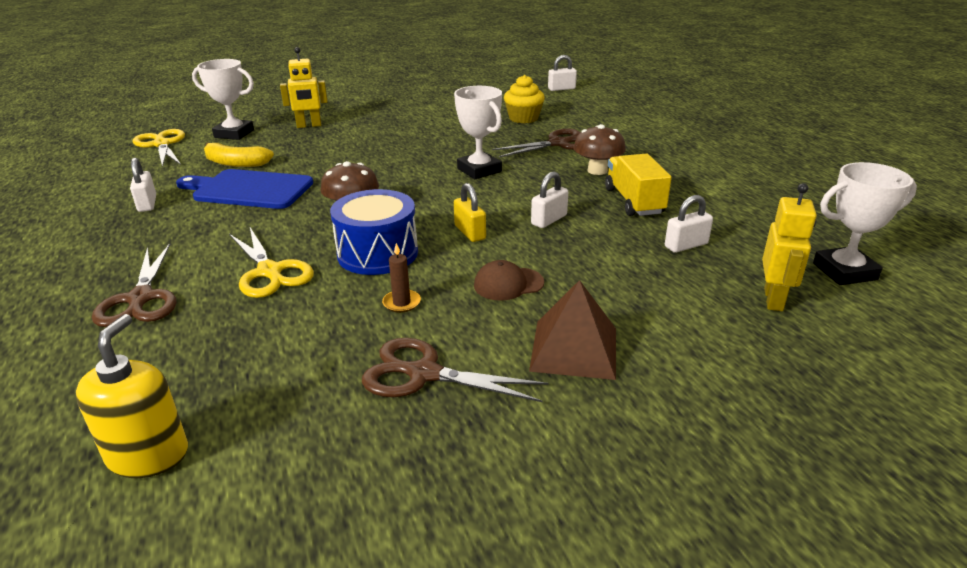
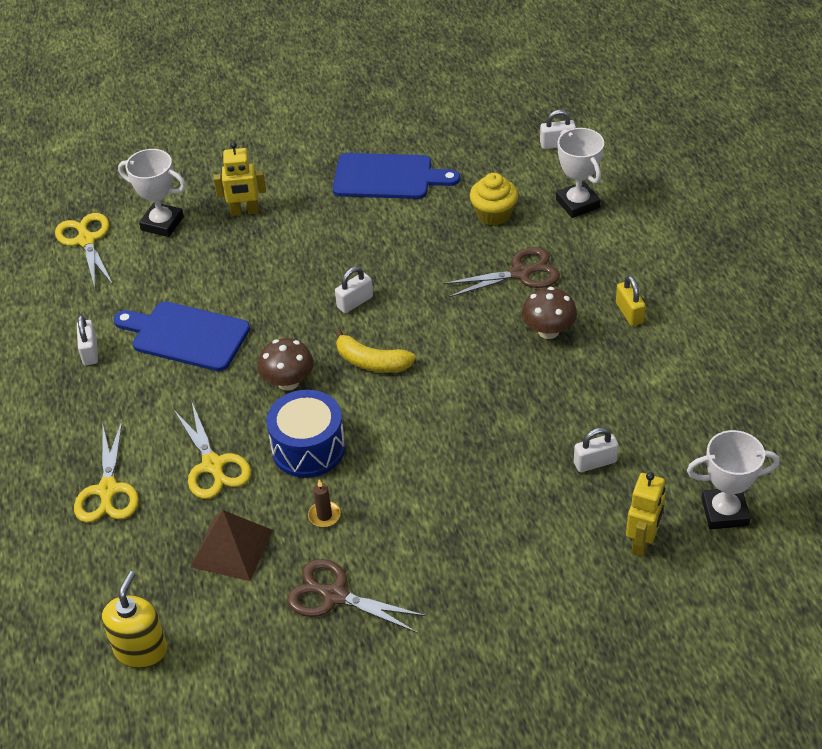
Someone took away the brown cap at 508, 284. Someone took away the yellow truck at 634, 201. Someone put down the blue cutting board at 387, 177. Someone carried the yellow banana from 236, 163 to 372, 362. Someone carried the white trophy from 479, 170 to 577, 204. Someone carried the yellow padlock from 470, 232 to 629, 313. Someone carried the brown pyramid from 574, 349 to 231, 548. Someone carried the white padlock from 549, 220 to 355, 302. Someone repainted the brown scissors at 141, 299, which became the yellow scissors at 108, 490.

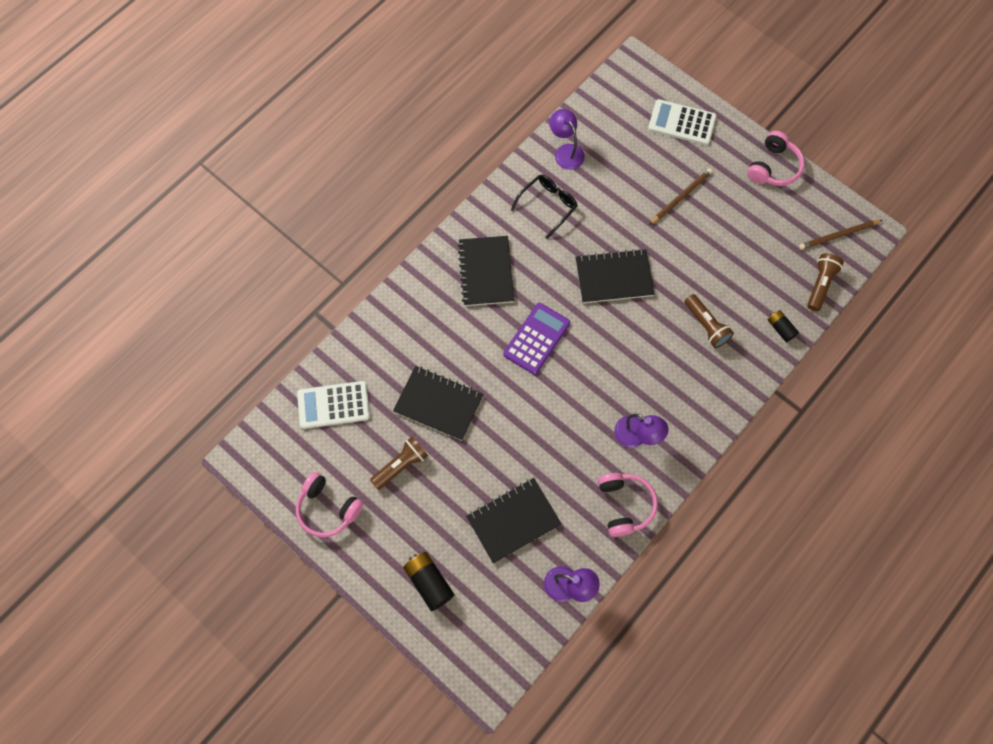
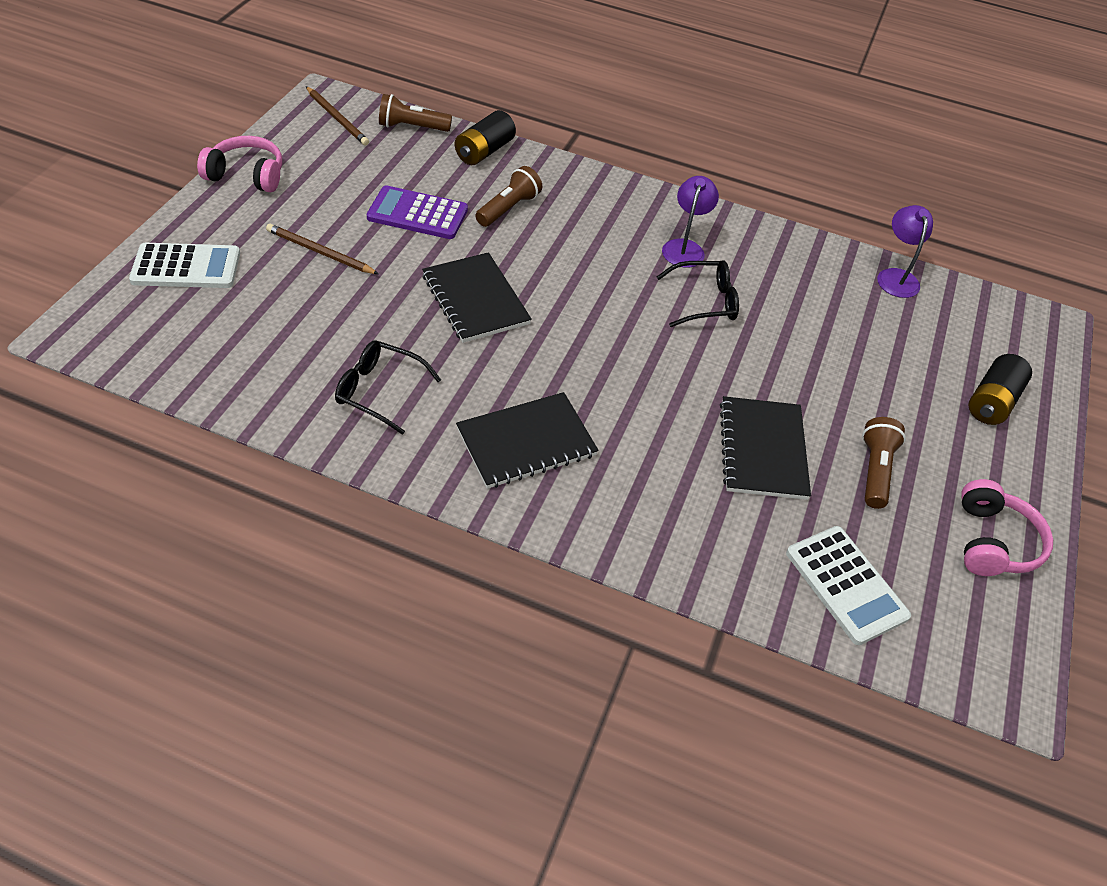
Someone took away the black notebook at 513, 520. Someone took away the purple lamp at 566, 151. Someone took away the pink headphones at 624, 505. Someone put down the black glasses at 705, 301. Someone carried the purple calculator from 536, 338 to 417, 214. Someone rotated the brown flashlight at 401, 465 by 75 degrees clockwise. Someone rotated the white calculator at 682, 123 by 90 degrees counterclockwise. Someone scaled the black battery at 780, 328 by 1.62.

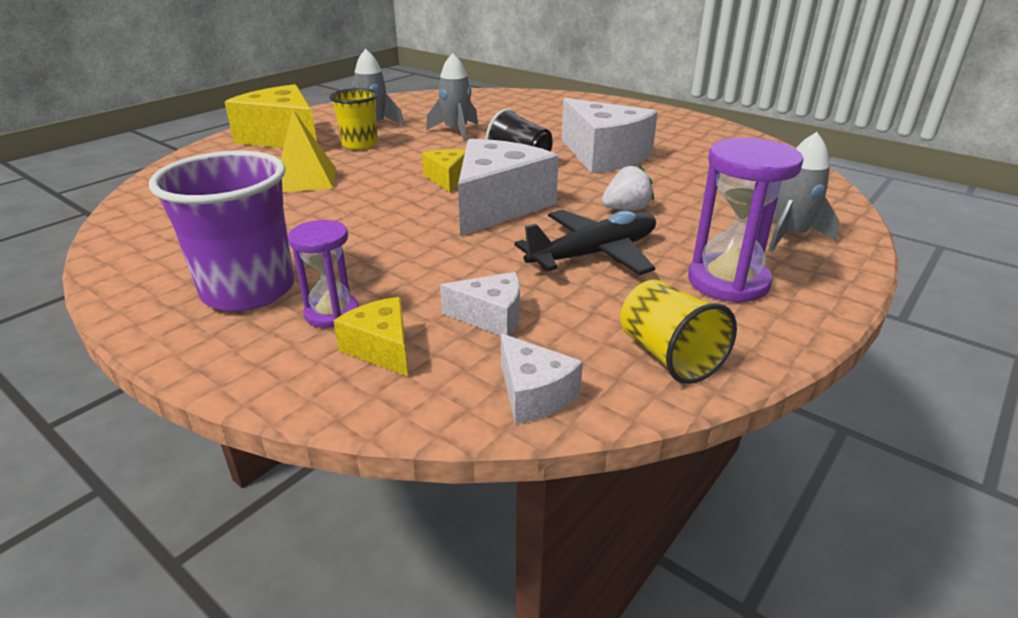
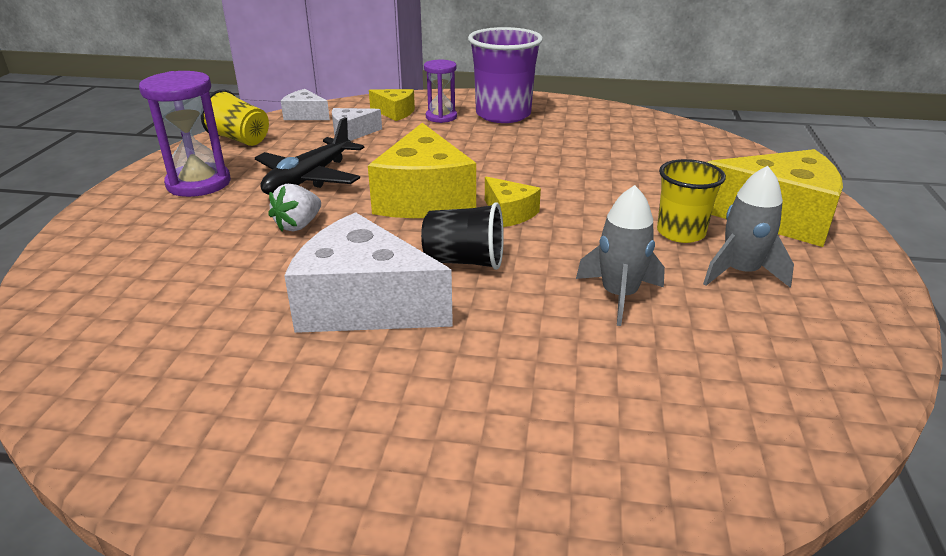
Someone took away the yellow pyramid at 305, 179. Someone took away the grey rocket at 789, 236. Someone repainted the white cheese at 498, 205, which became the yellow cheese at 424, 198.

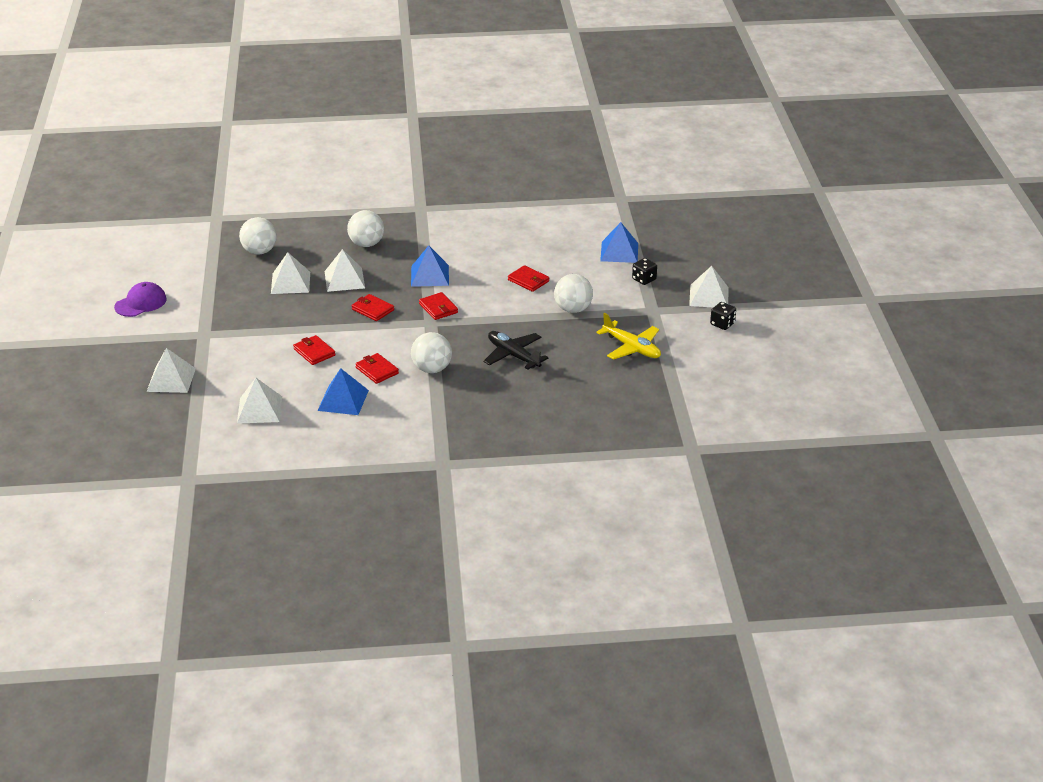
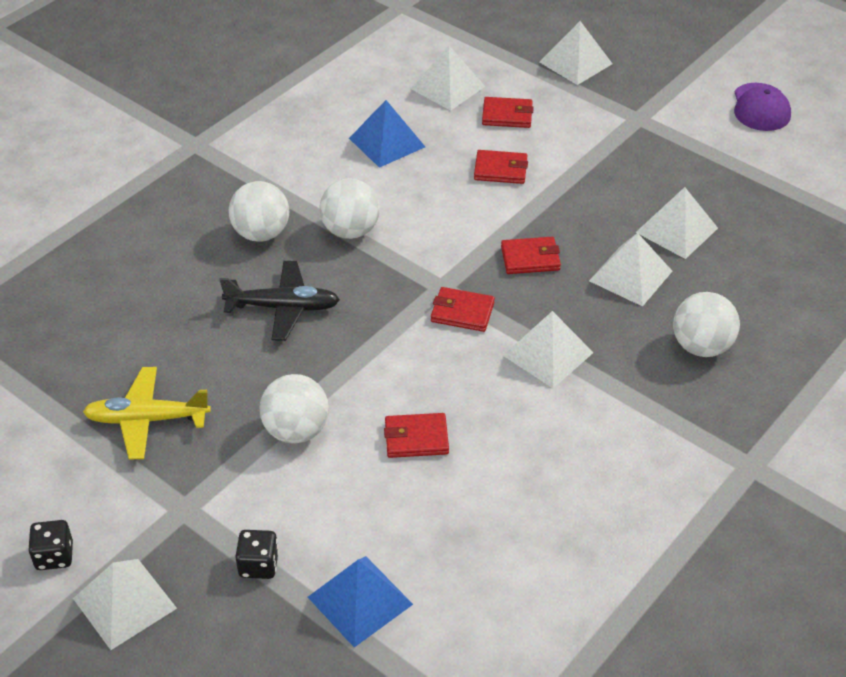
Someone carried the white ball from 259, 251 to 261, 233. Someone carried the red wallet from 377, 370 to 507, 115. Someone repainted the blue pyramid at 429, 275, which became the white pyramid at 548, 354.

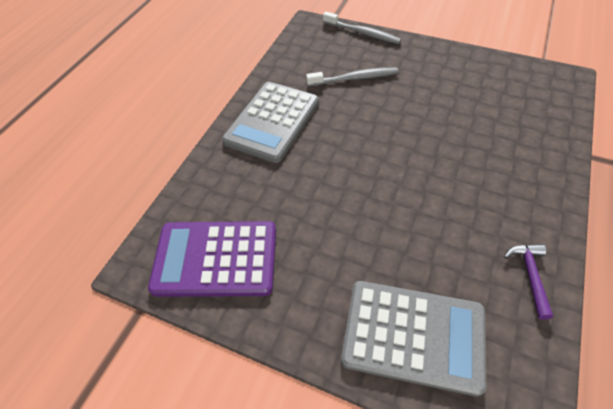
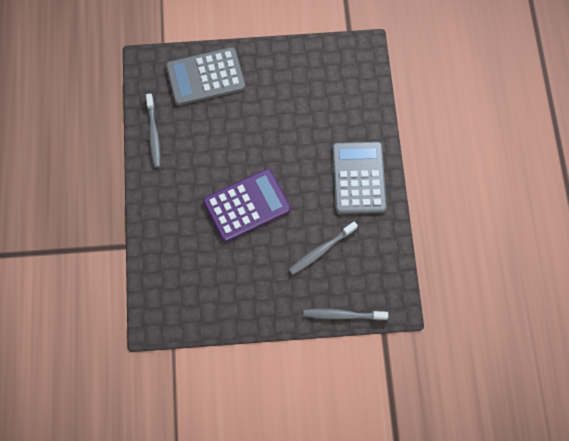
Someone carried the purple calculator from 215, 259 to 246, 205. Someone swapped the purple hammer at 530, 276 for the grey toothbrush at 153, 134.

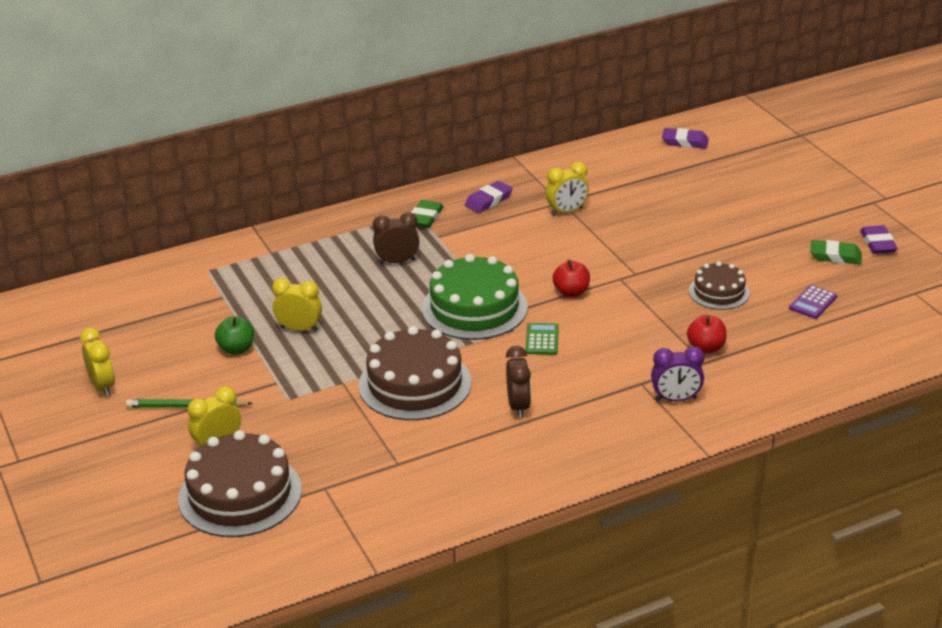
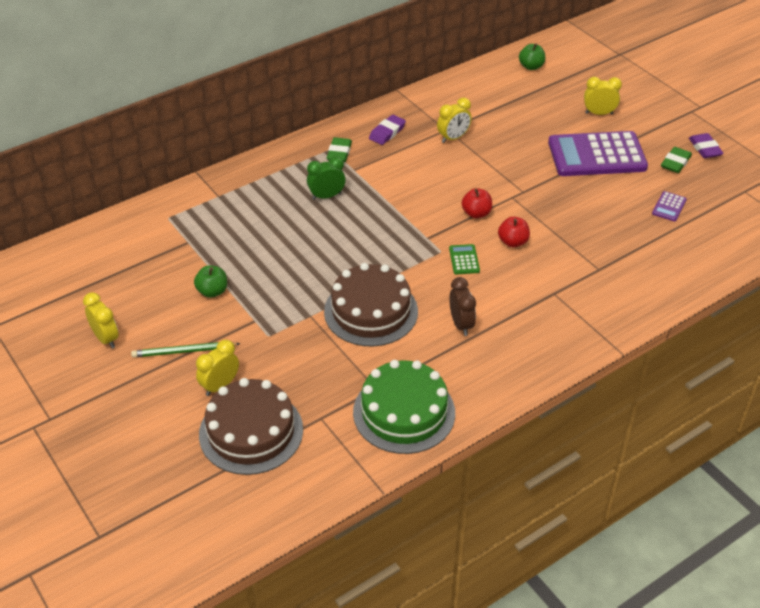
Someone took away the purple clock at 676, 399. Someone took away the brown cake at 719, 292. Someone put down the purple calculator at 597, 155. Someone carried the yellow clock from 299, 329 to 599, 113. Someone carried the green cake from 474, 308 to 404, 412. Someone carried the red apple from 706, 348 to 513, 242. Someone swapped the purple eraser at 685, 142 for the green apple at 531, 66. Someone repainted the brown clock at 397, 261, which became the green clock at 326, 196. Someone rotated the green eraser at 835, 256 by 60 degrees counterclockwise.

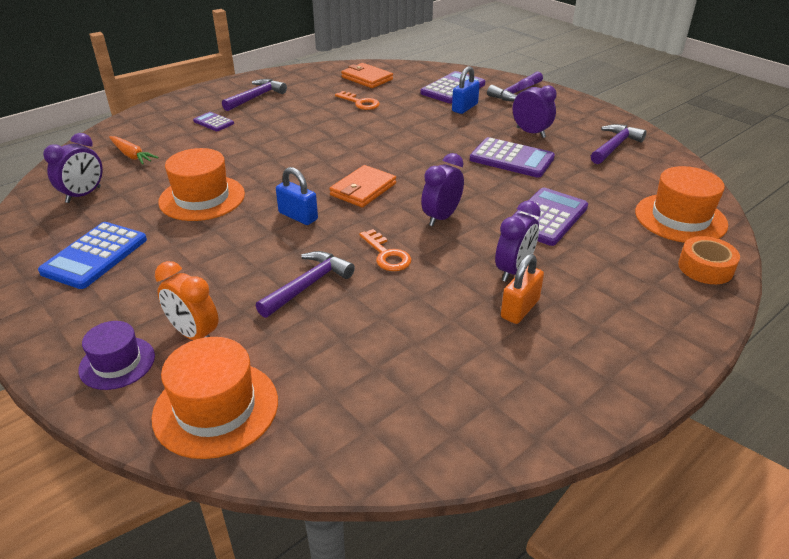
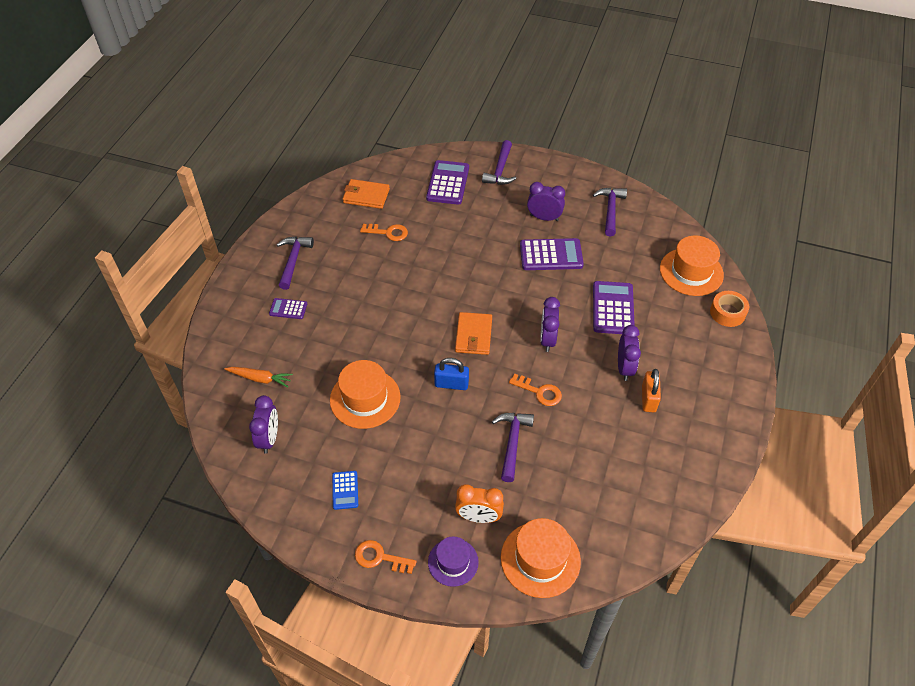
Someone took away the blue padlock at 464, 108. Someone put down the orange key at 380, 557. Someone scaled the blue calculator at 95, 256 by 0.54.

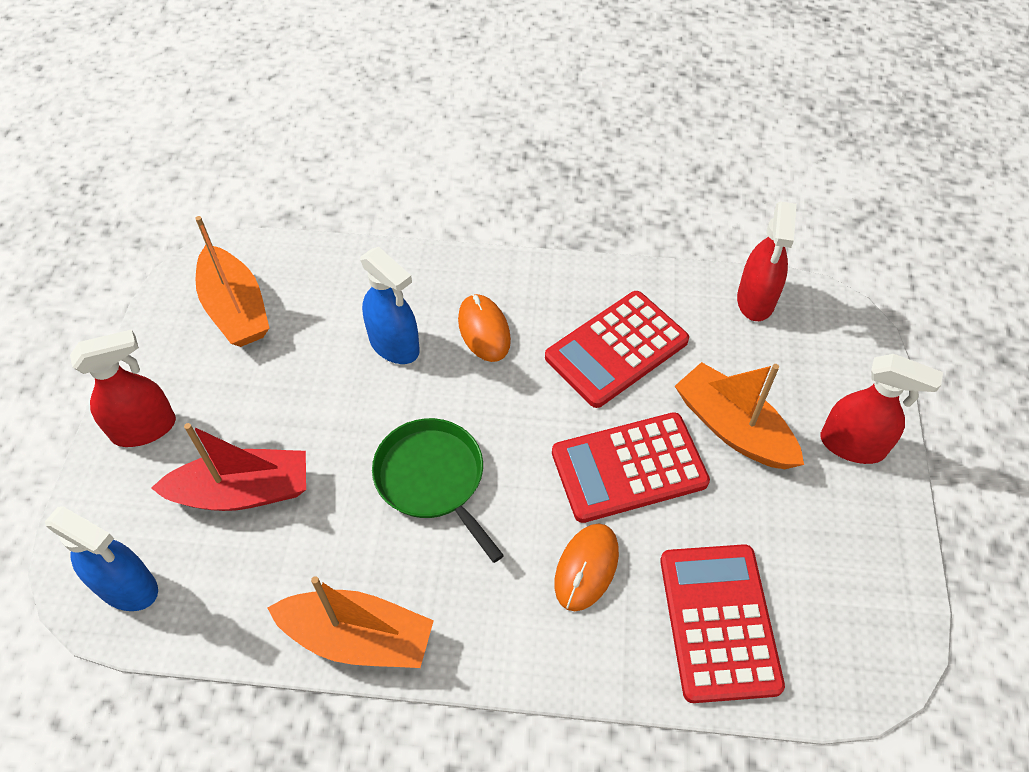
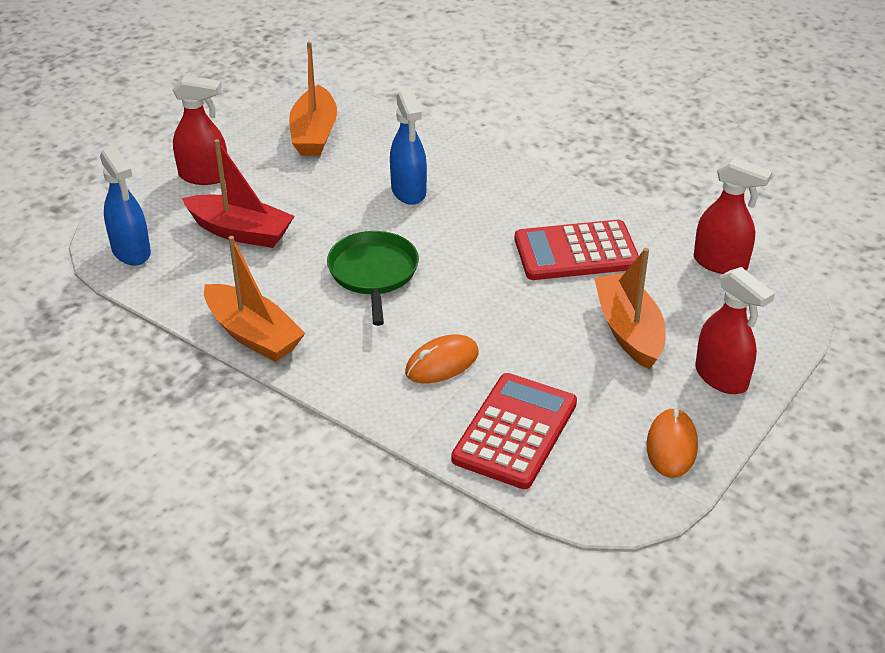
Someone took away the red calculator at 629, 468. Someone carried the orange mouse from 484, 330 to 671, 446. Someone rotated the red spray bottle at 755, 300 by 105 degrees counterclockwise.

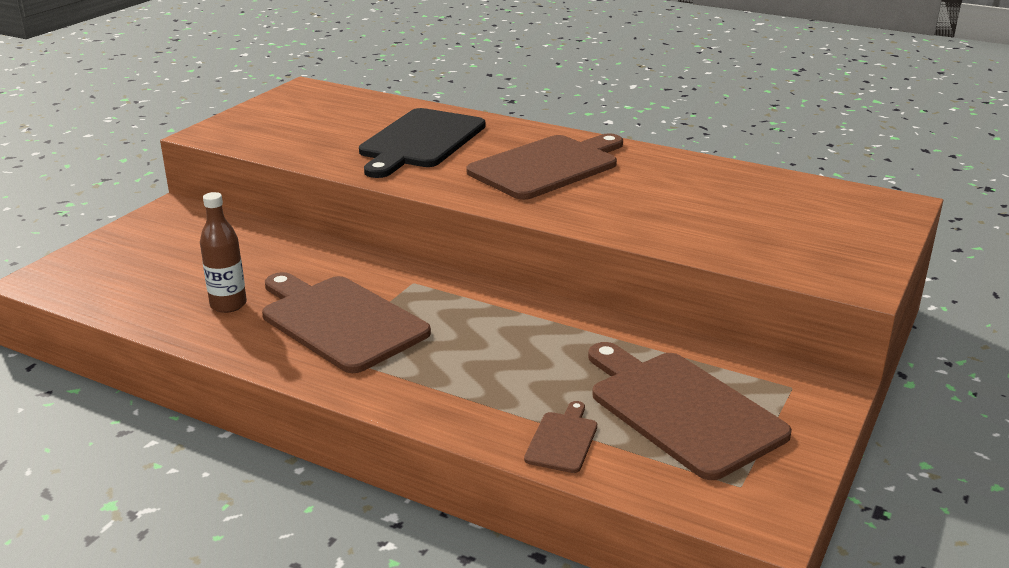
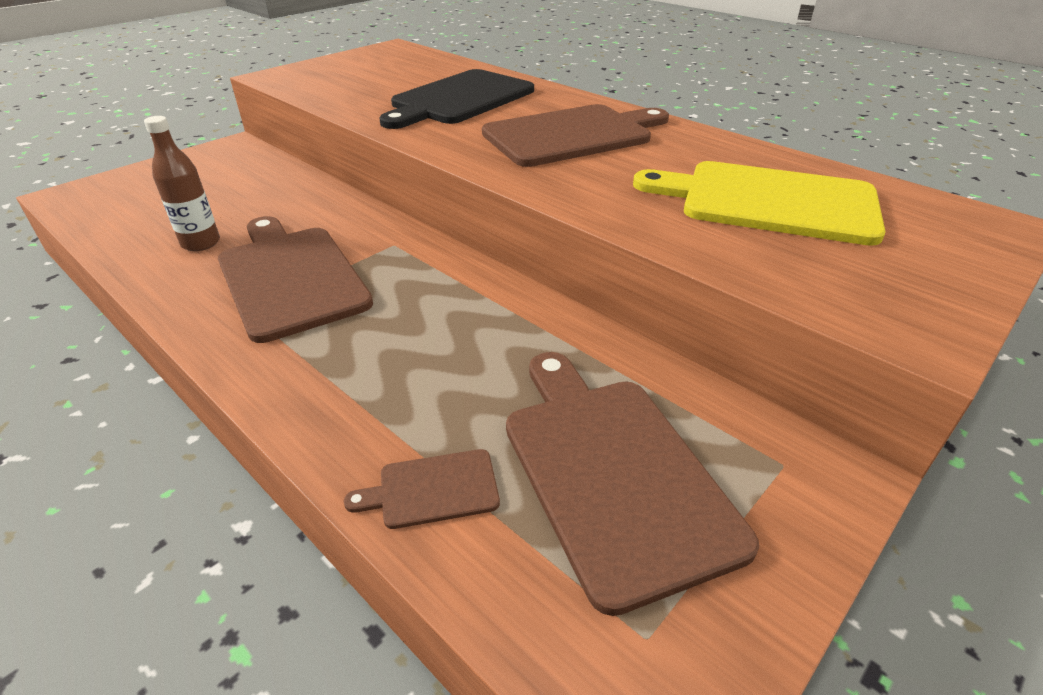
Someone put down the yellow cutting board at 768, 202. Someone rotated the brown cutting board at 562, 440 by 135 degrees counterclockwise.

